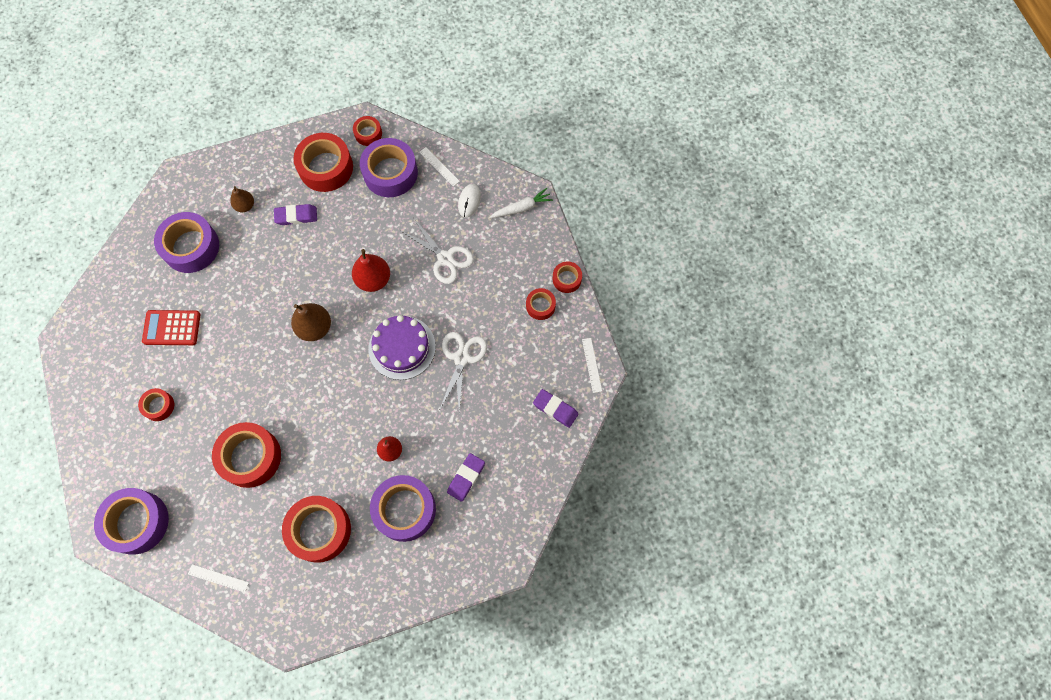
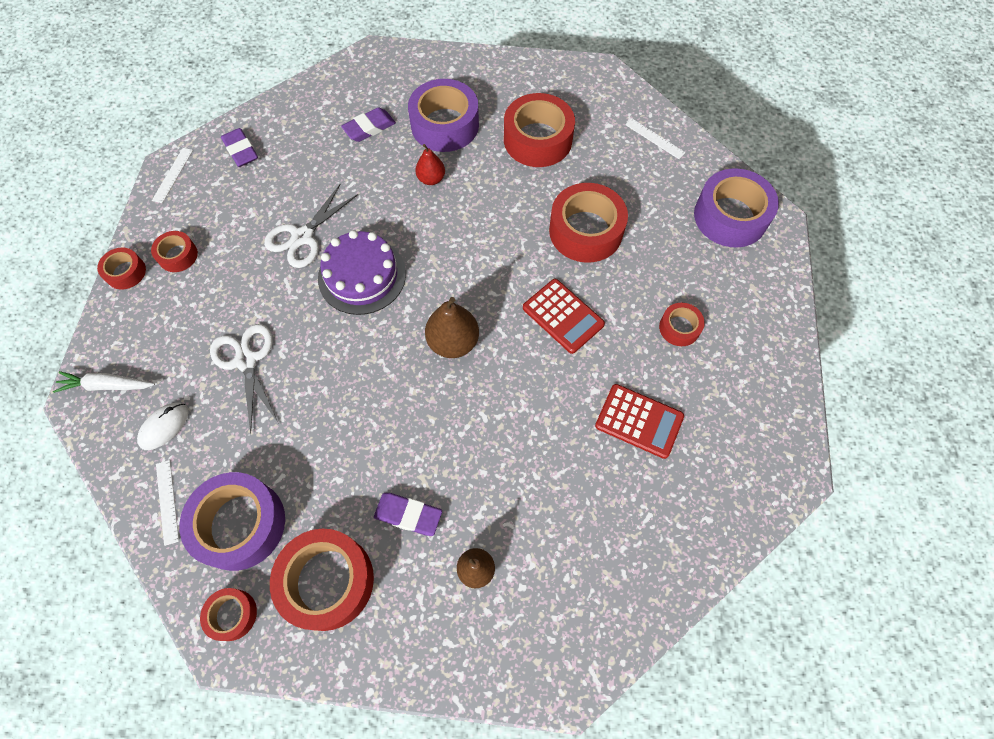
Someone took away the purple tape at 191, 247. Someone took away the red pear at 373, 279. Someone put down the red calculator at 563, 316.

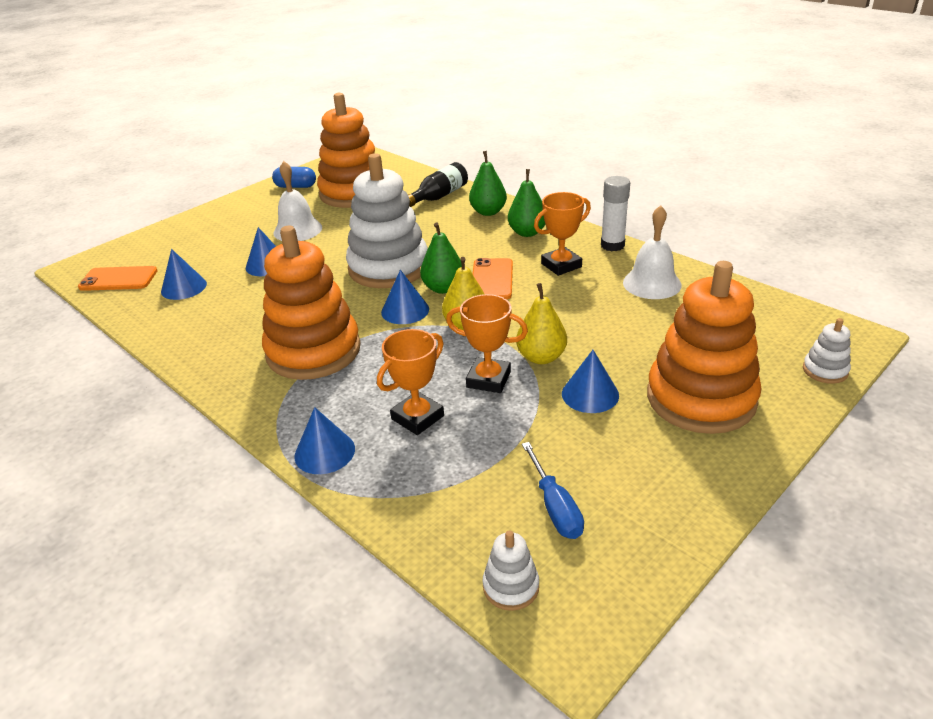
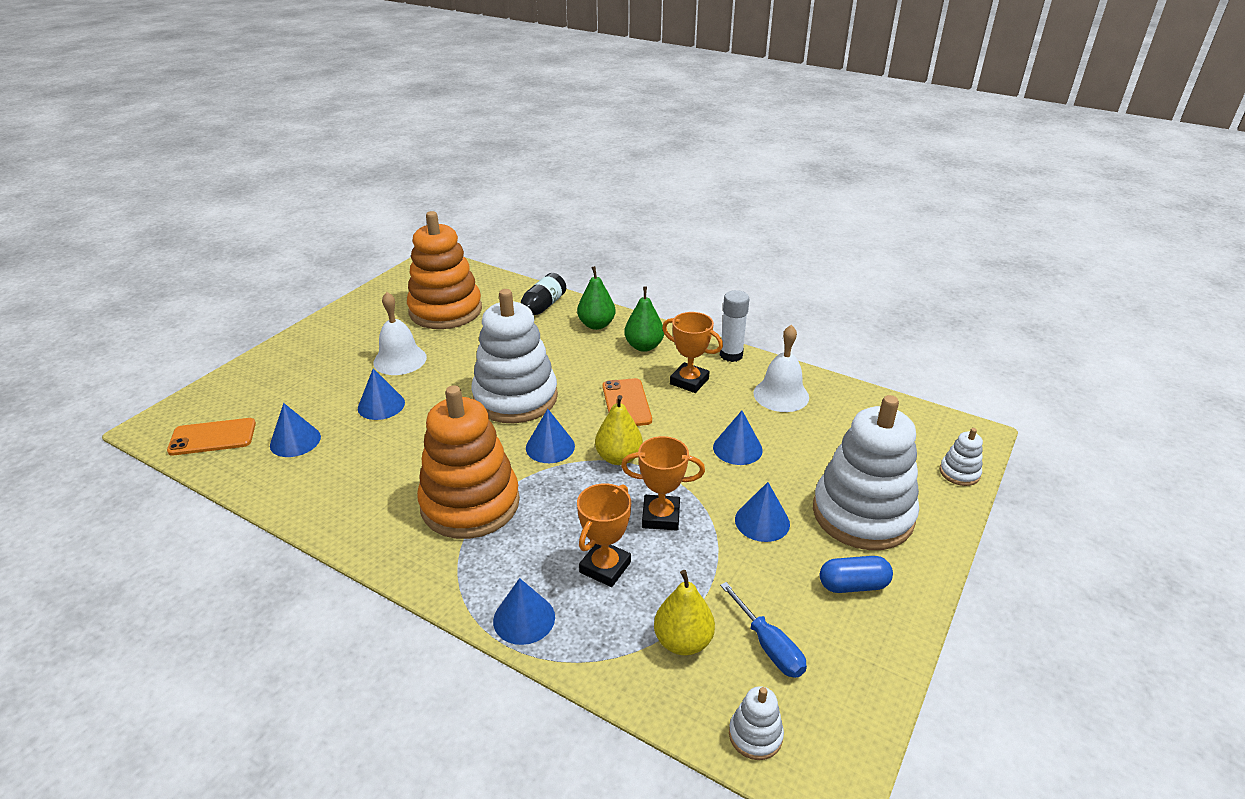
Someone took away the green pear at 443, 288. Someone put down the blue cone at 737, 448. Someone carried the blue capsule from 296, 186 to 853, 585. Someone carried the yellow pear from 541, 357 to 683, 641. Someone repainted the orange stacking toy at 701, 398, which became the white stacking toy at 862, 514. Someone rotated the orange trophy at 561, 265 by 75 degrees clockwise.

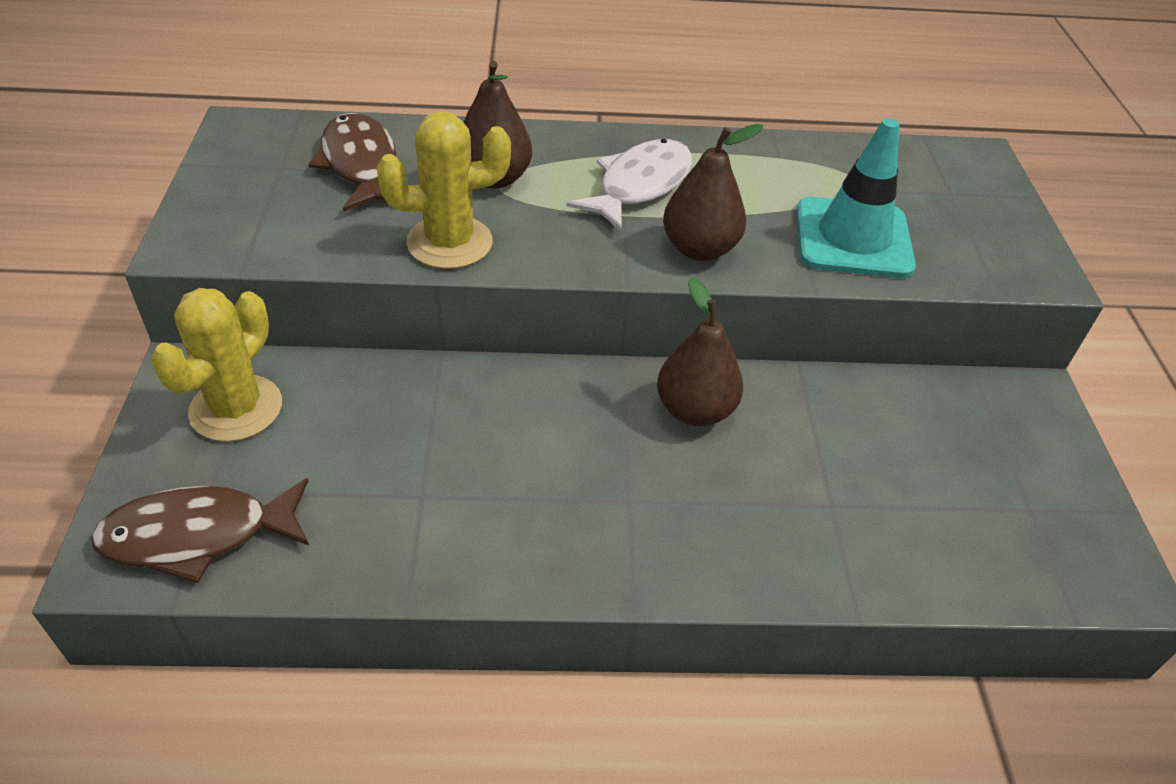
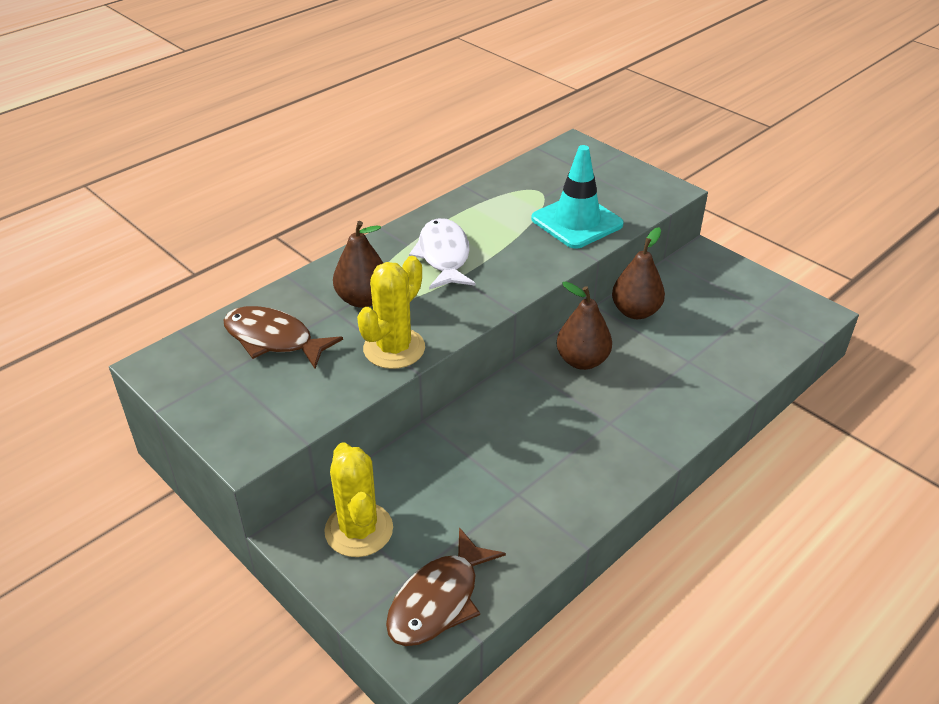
Someone carried the brown pear from 699, 249 to 635, 312.

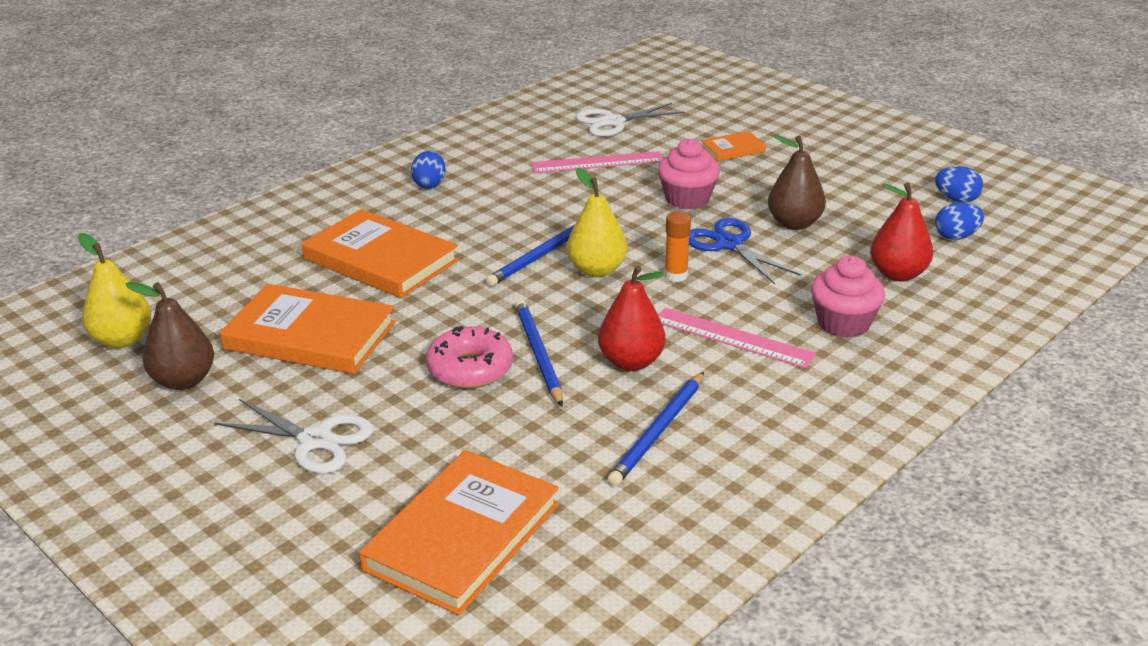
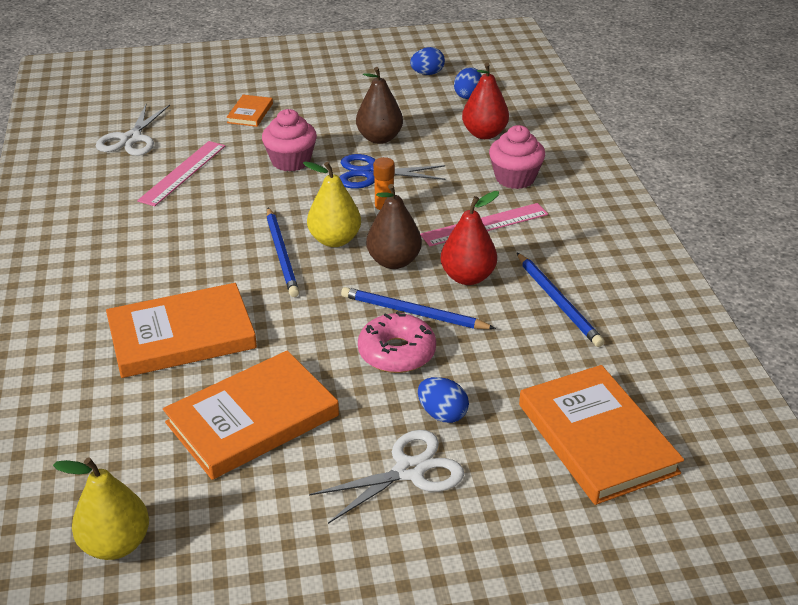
Someone carried the brown pear from 184, 381 to 394, 261. Someone carried the blue egg from 429, 184 to 442, 414.

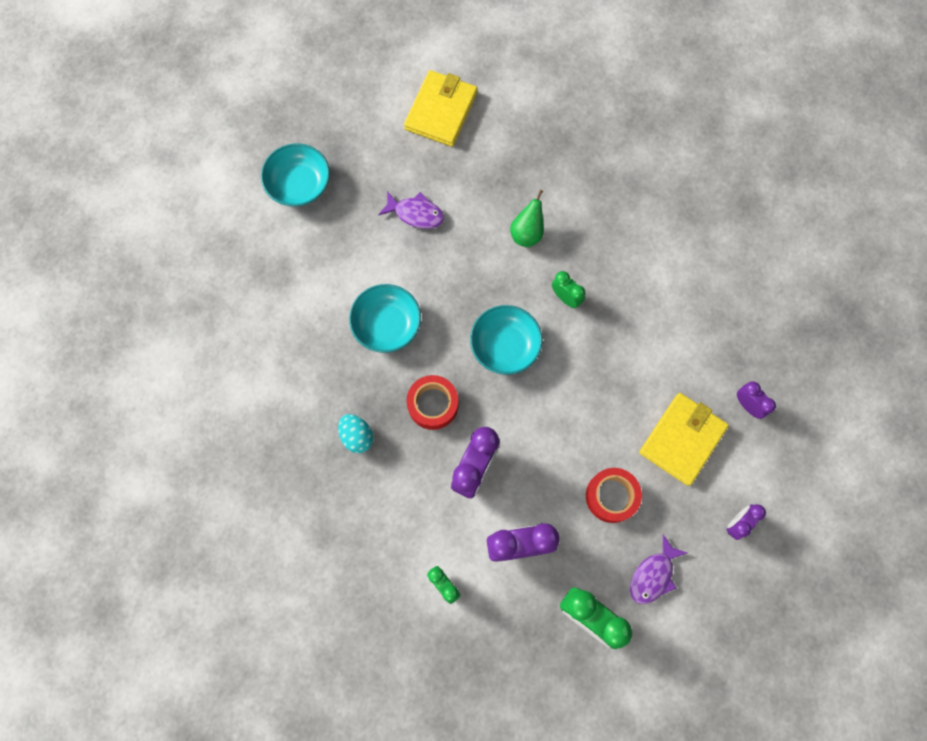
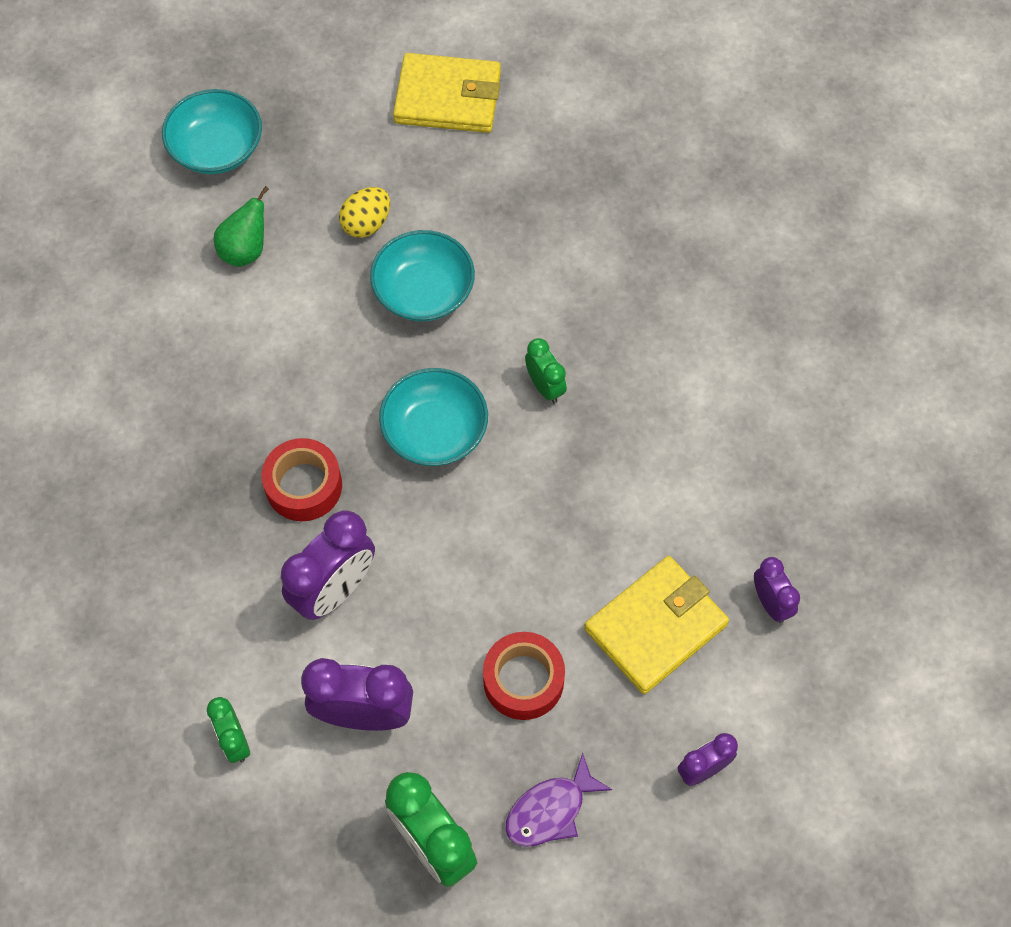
Someone took away the turquoise egg at 357, 436. Someone carried the turquoise bowl from 387, 324 to 424, 291. Someone carried the green pear from 527, 233 to 245, 250. Someone swapped the purple fish at 415, 214 for the yellow egg at 366, 224. Someone rotated the yellow wallet at 441, 111 by 60 degrees clockwise.

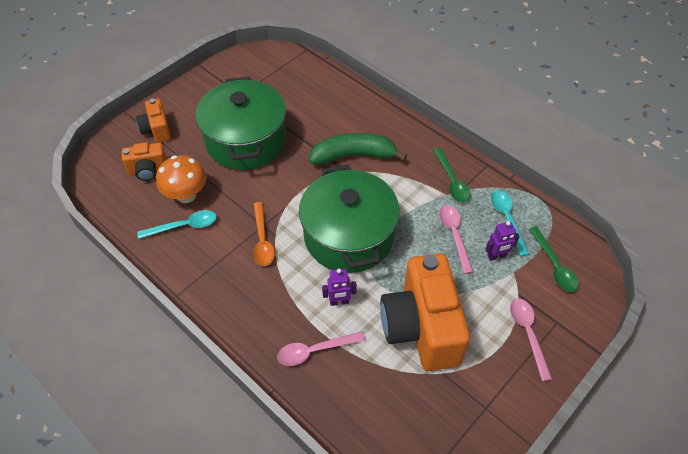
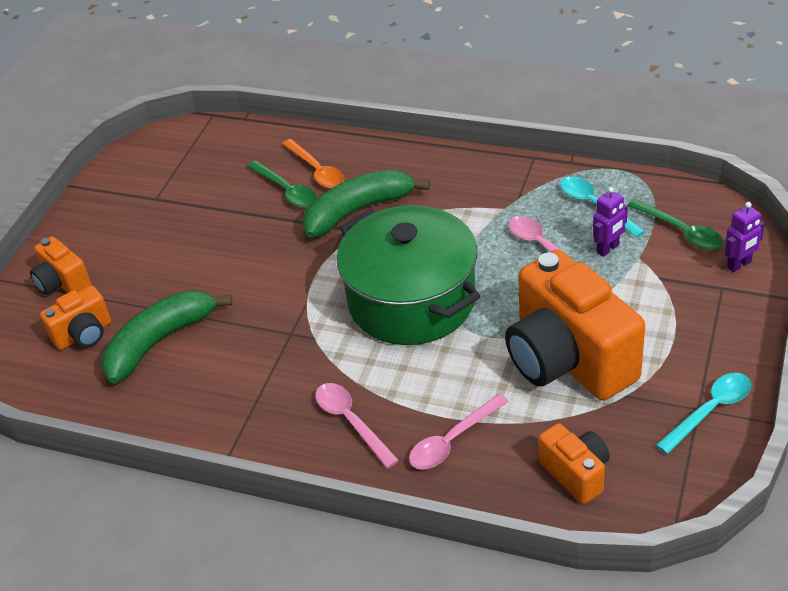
Someone took away the green pot at 246, 141. Someone put down the orange camera at 576, 473. Someone carried the turquoise spoon from 184, 226 to 710, 410. Someone carried the orange spoon from 262, 240 to 317, 171. Someone carried the purple robot from 339, 302 to 739, 265. Someone carried the green spoon from 452, 181 to 286, 191. Someone carried the pink spoon from 528, 334 to 351, 422. Someone swapped the orange mushroom at 186, 195 for the green banana at 159, 341.

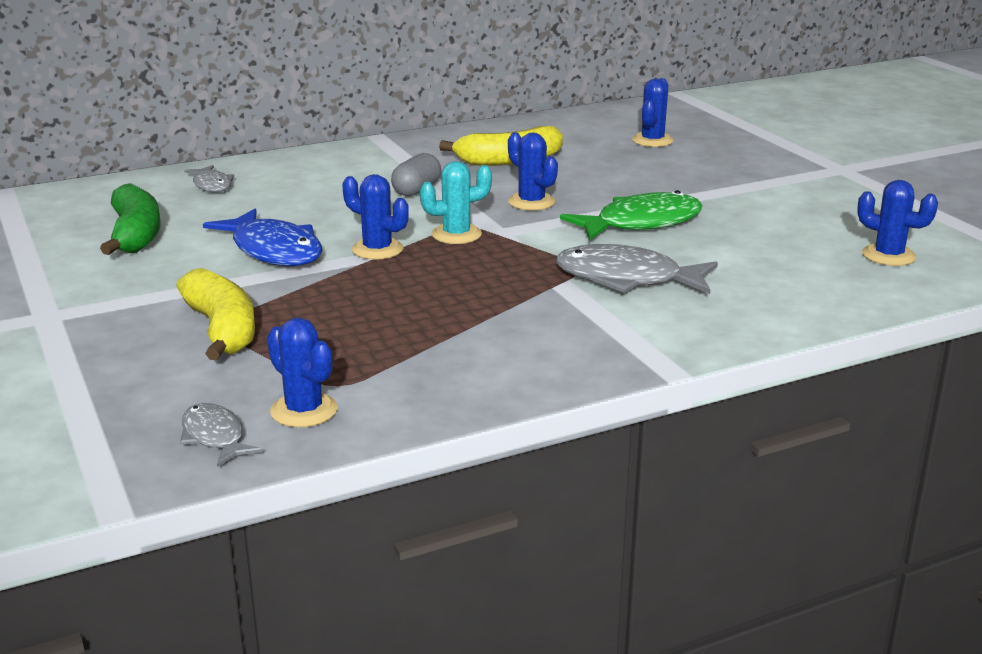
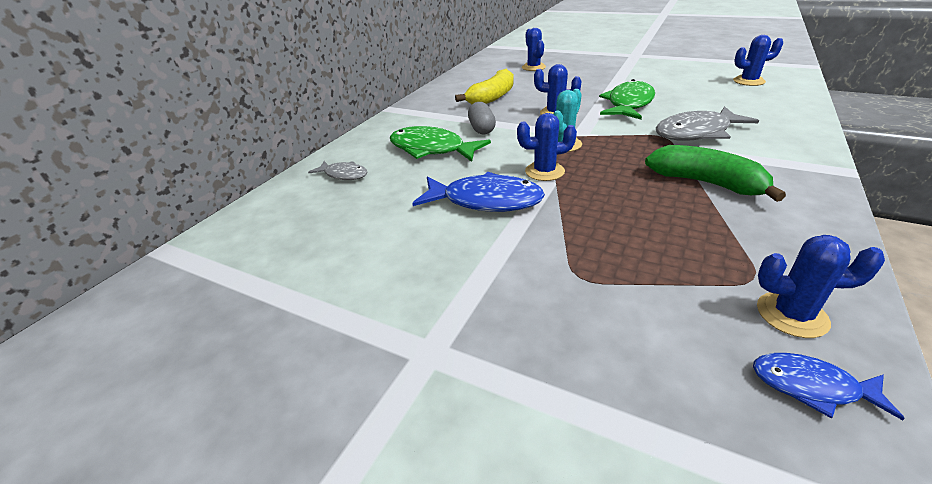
Someone took away the yellow banana at 222, 330. Someone put down the green fish at 431, 149. Someone carried the green banana from 135, 235 to 706, 183. Someone repainted the grey fish at 214, 437, which became the blue fish at 811, 386.

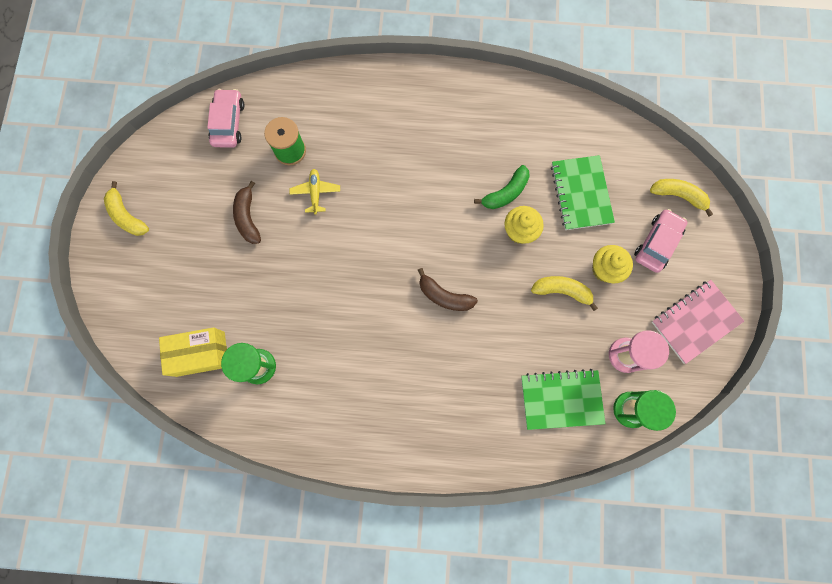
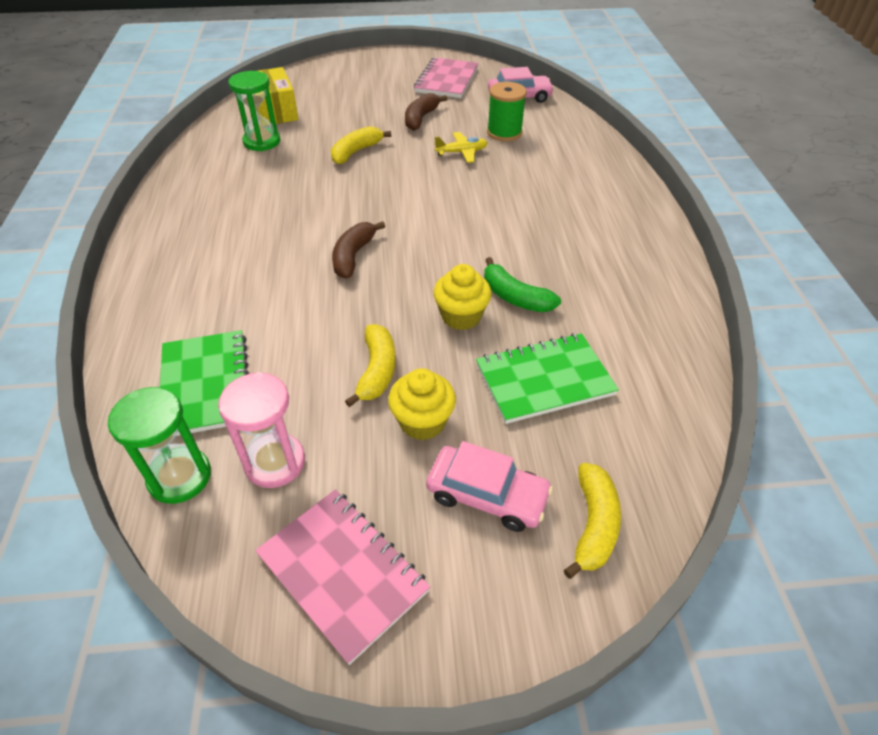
Someone put down the pink notebook at 447, 80. Someone carried the yellow banana from 127, 216 to 356, 152. Someone rotated the brown banana at 248, 217 by 45 degrees counterclockwise.

